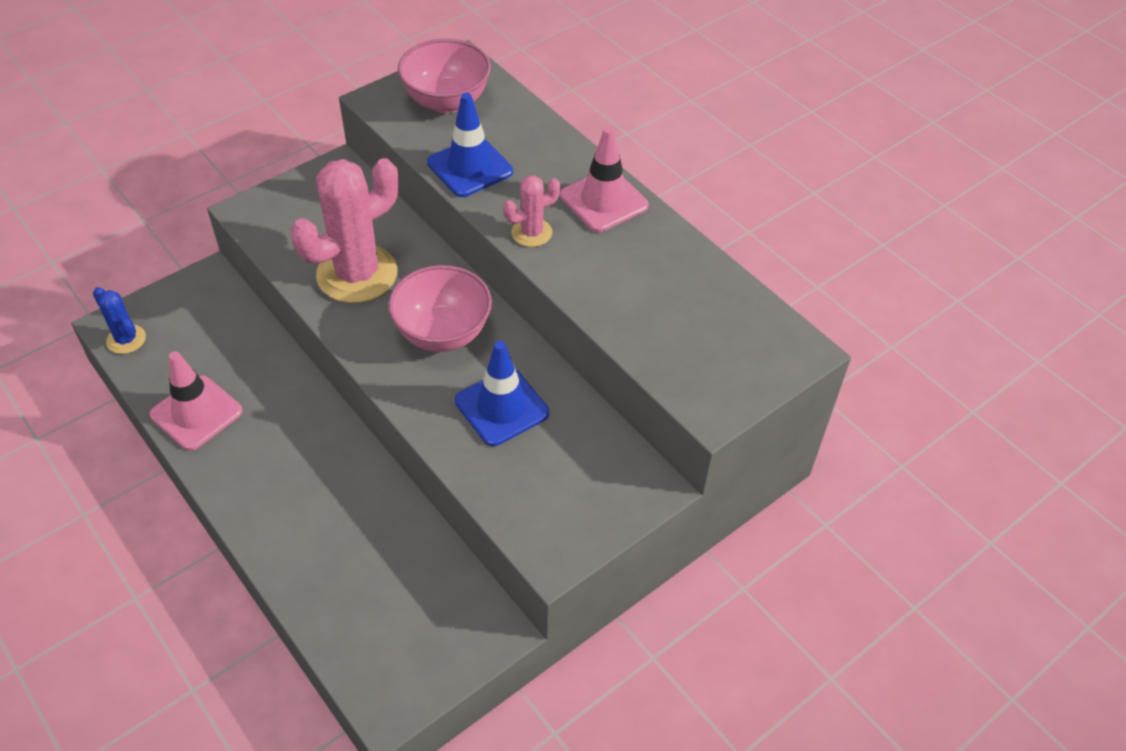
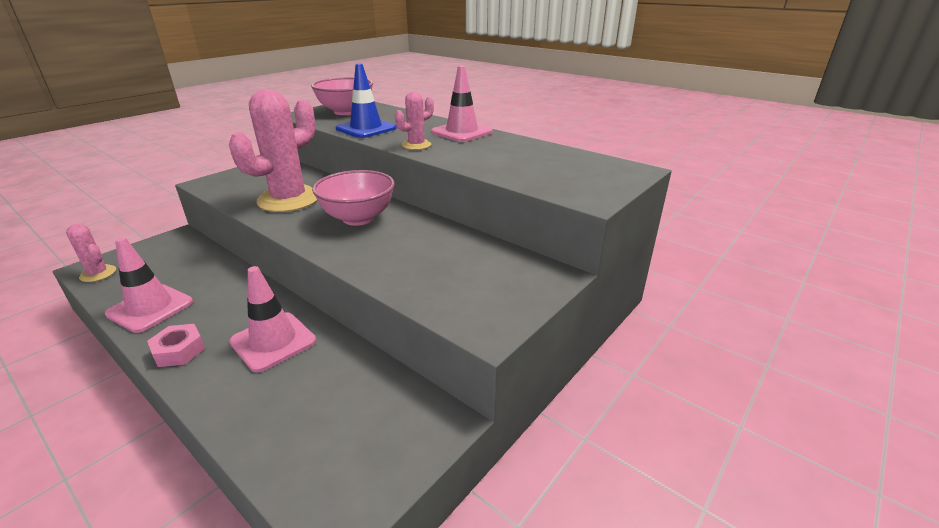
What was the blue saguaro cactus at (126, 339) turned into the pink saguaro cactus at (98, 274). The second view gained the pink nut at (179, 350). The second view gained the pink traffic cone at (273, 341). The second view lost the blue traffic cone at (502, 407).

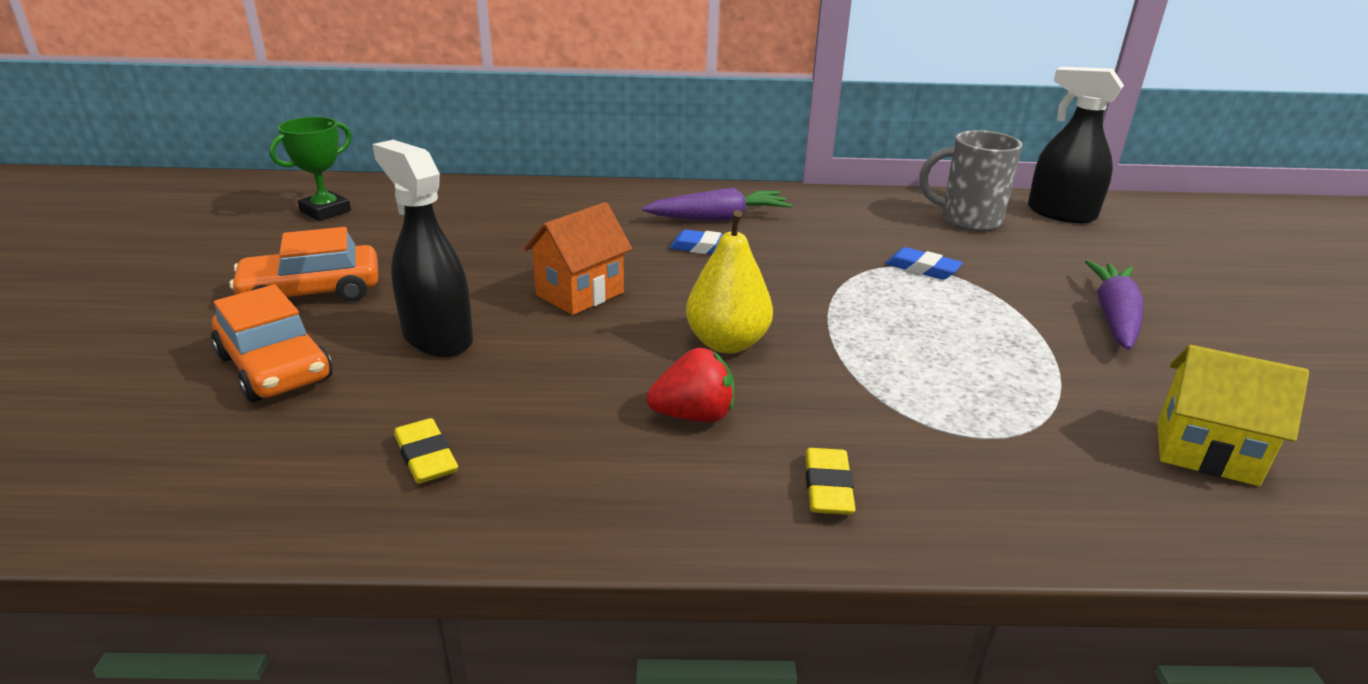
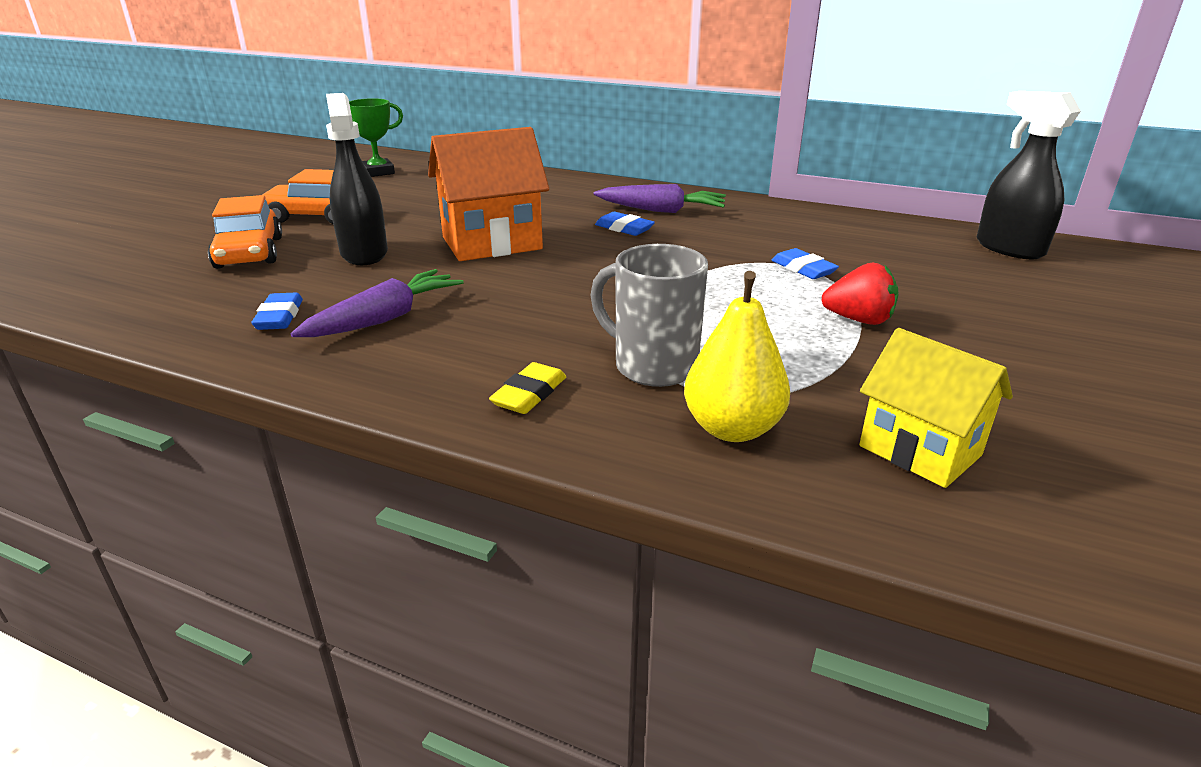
What was the golden gum eraser at (426, 457) turned into the blue gum eraser at (279, 317). The violet root vegetable ended up elsewhere, having gone from (1114, 316) to (385, 318). The size of the orange house at (580, 294) changed by a factor of 1.52. The grey coffee mug ended up elsewhere, having gone from (967, 220) to (652, 366). The golden pear ended up elsewhere, having gone from (727, 343) to (732, 428). The red strawberry ended up elsewhere, having gone from (694, 415) to (858, 320).

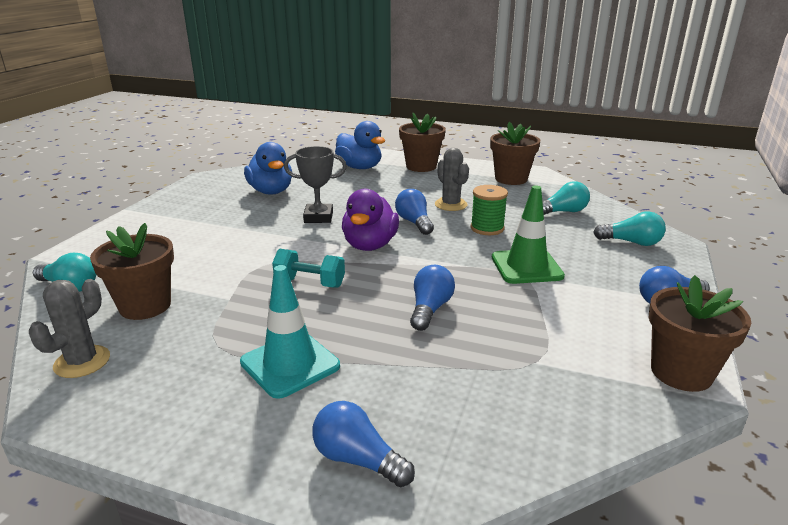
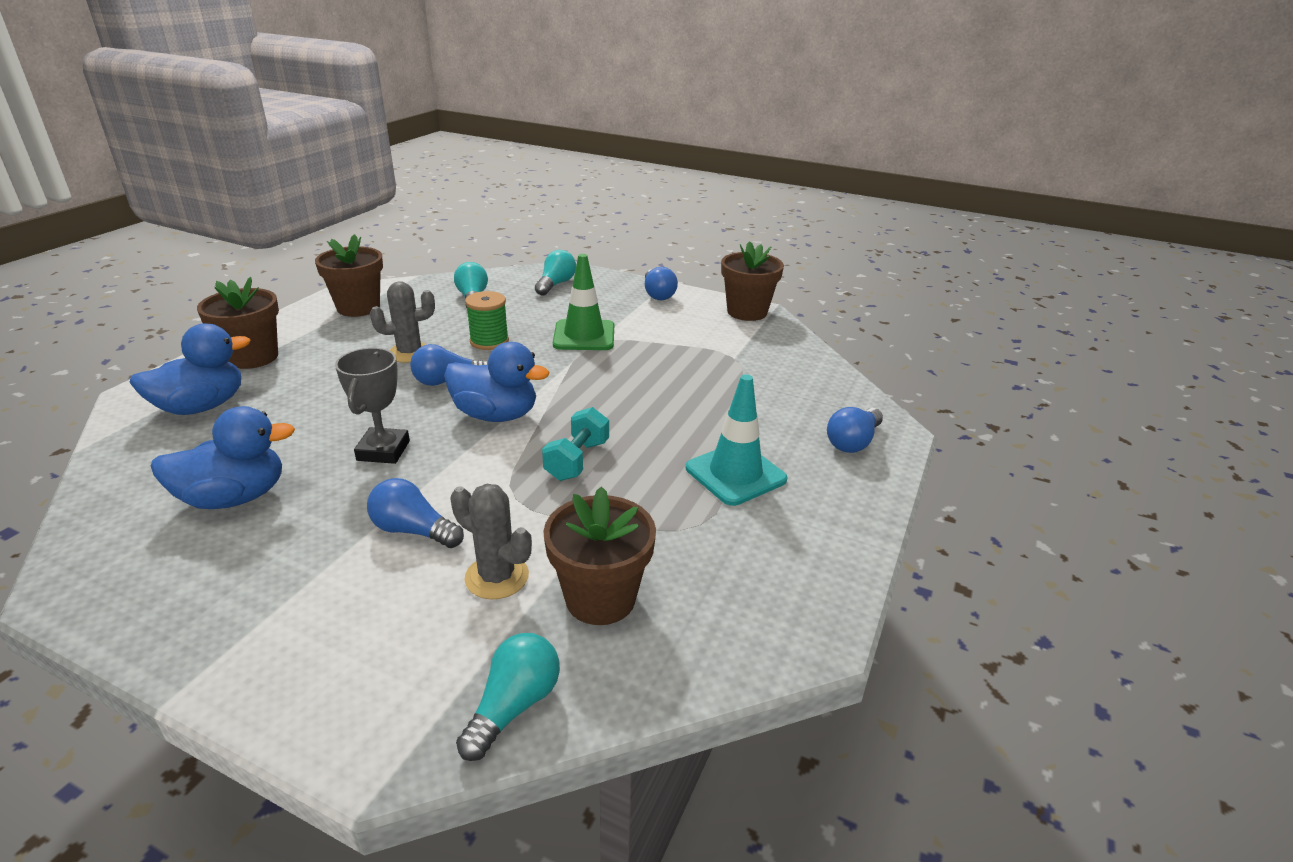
The blue lightbulb ended up elsewhere, having gone from (430, 309) to (413, 530). What was the violet duck at (370, 245) turned into the blue duck at (496, 415). The grey saguaro cactus ended up elsewhere, having gone from (82, 362) to (497, 577).

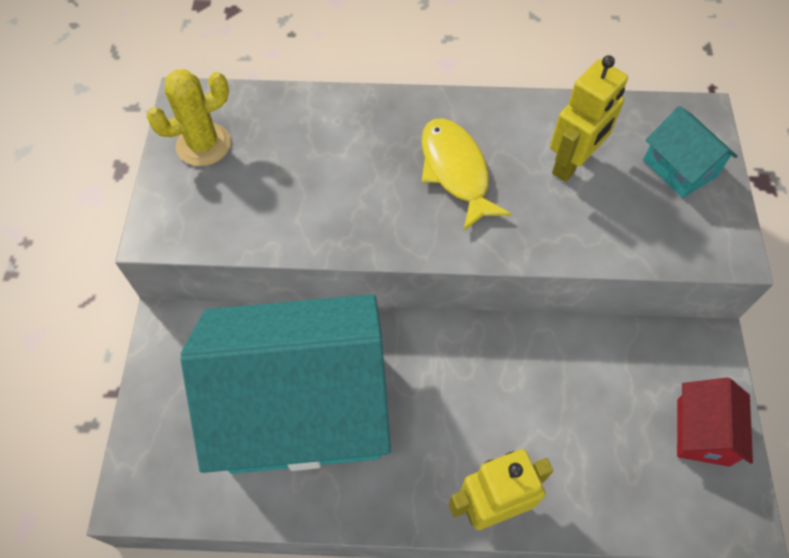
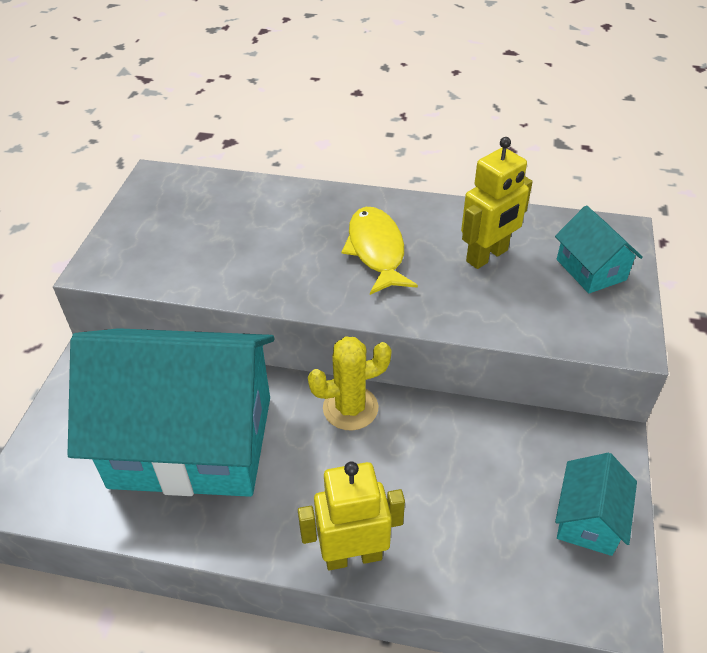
The golden saguaro cactus ended up elsewhere, having gone from (203, 145) to (350, 408). What was the red house at (702, 432) turned into the teal house at (588, 519).

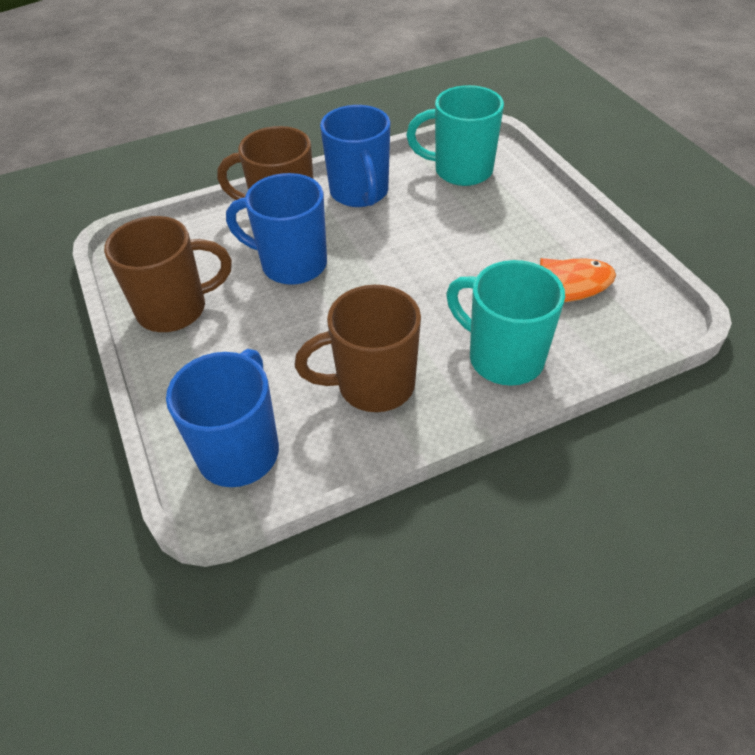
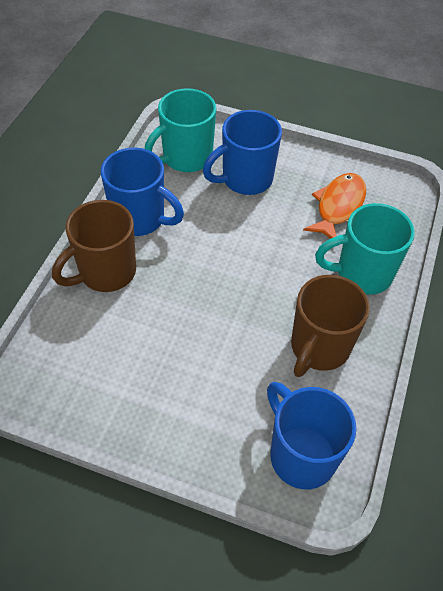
The blue coffee mug ended up elsewhere, having gone from (291, 264) to (245, 179). The second view lost the dark brown coffee mug at (175, 309).

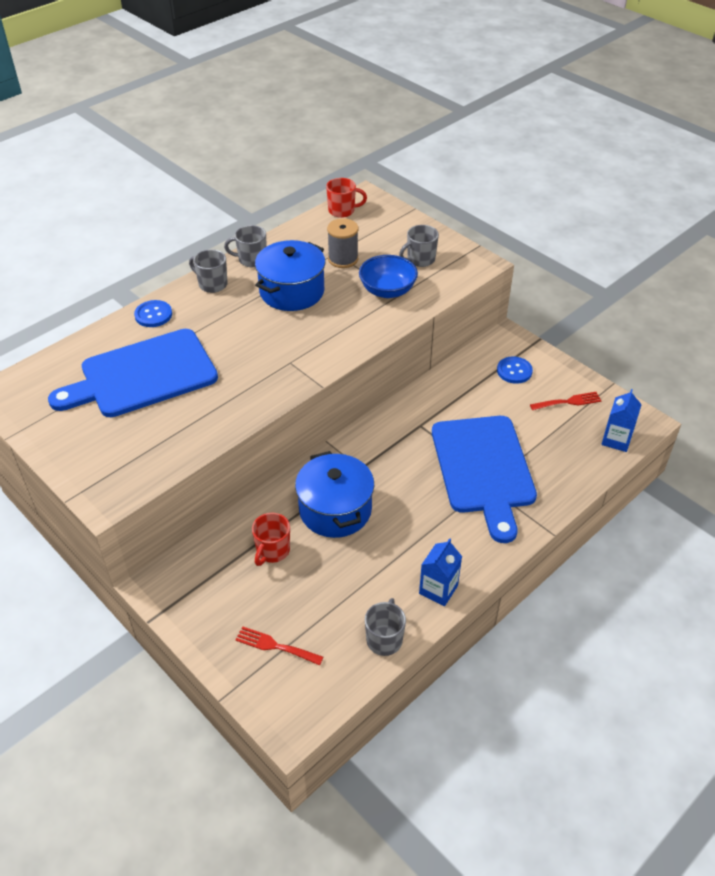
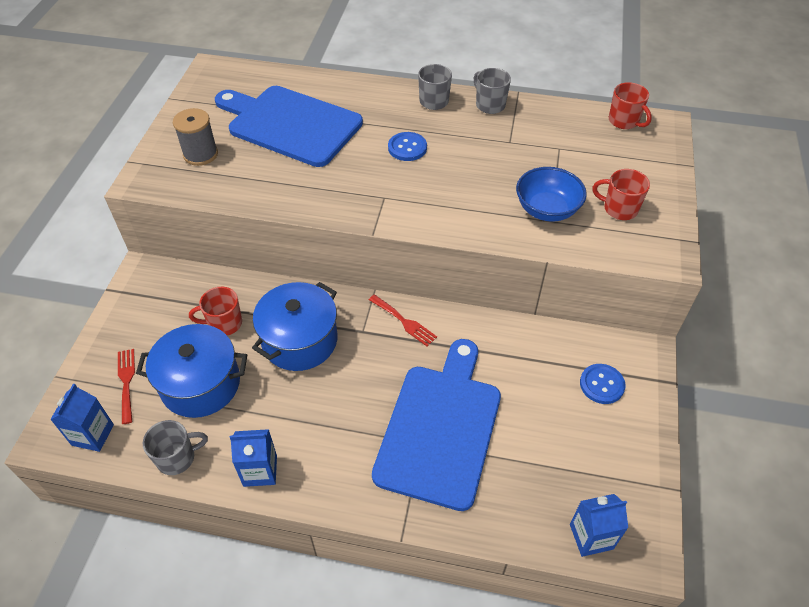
The second view gained the blue carton at (93, 435). The blue pot ended up elsewhere, having gone from (292, 291) to (200, 384). The grey reel of thread ended up elsewhere, having gone from (343, 259) to (200, 154). The red fork ended up elsewhere, having gone from (568, 402) to (404, 322). The blue chopping board at (483, 469) ended up facing another way, 150 degrees clockwise from before. The blue shirt button ended up elsewhere, having gone from (153, 315) to (407, 148). What was the grey coffee mug at (420, 260) turned into the red coffee mug at (619, 209).

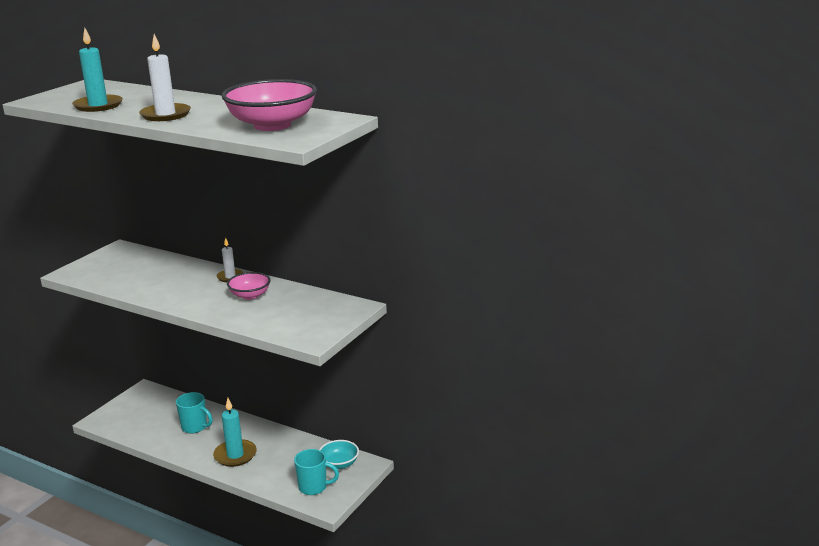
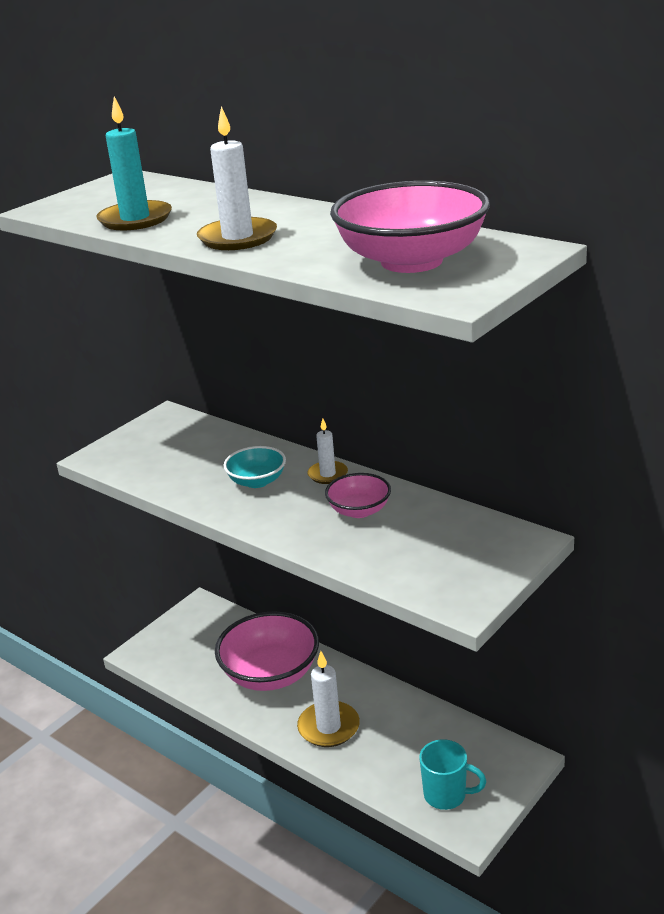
Where the teal coffee mug stood at (195, 427), the pink serving bowl came to stand at (270, 674). The teal serving bowl ended up elsewhere, having gone from (339, 464) to (257, 481). What was the teal pillar candle at (235, 455) turned into the white pillar candle at (328, 727).

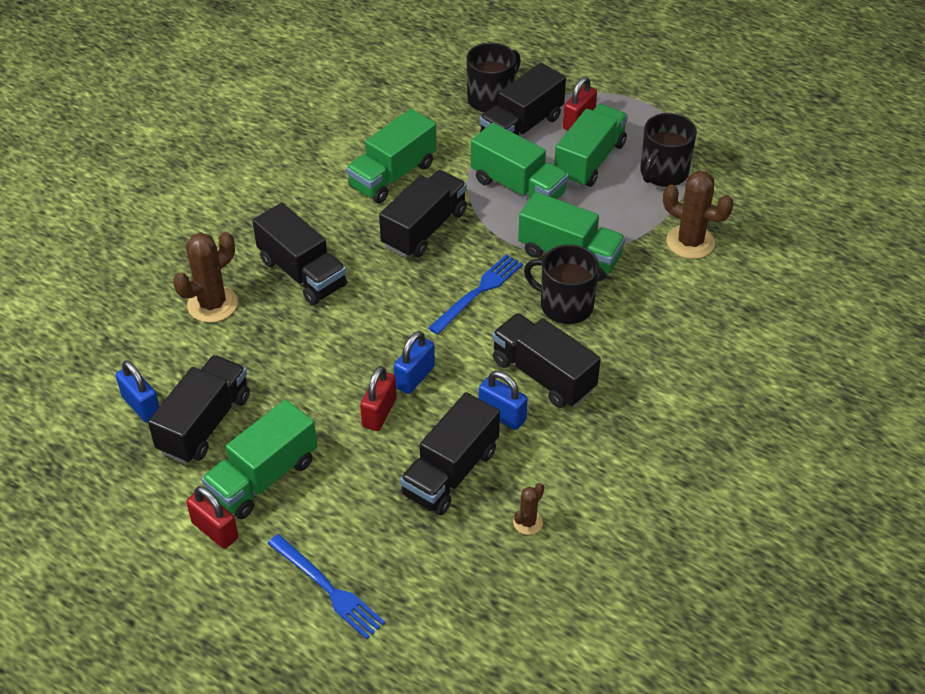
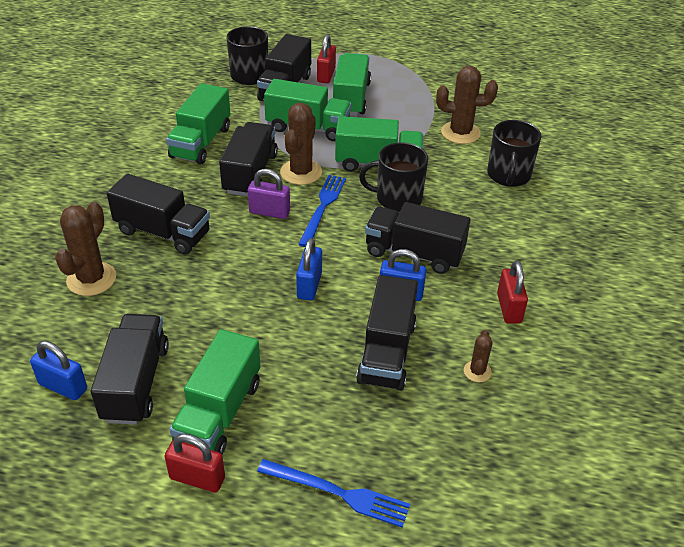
The second view gained the violet lock at (269, 212). The second view gained the dark brown saguaro cactus at (301, 172). The jet-black coffee mug ended up elsewhere, having gone from (663, 173) to (508, 175). The red lock ended up elsewhere, having gone from (379, 413) to (509, 308).

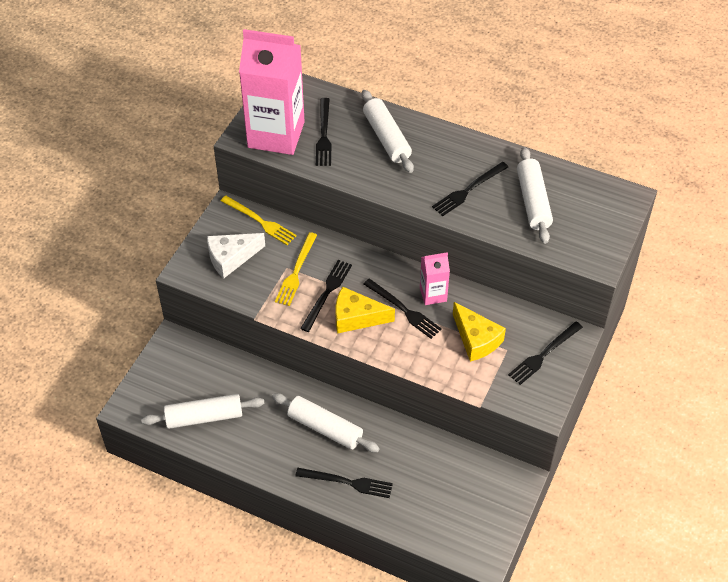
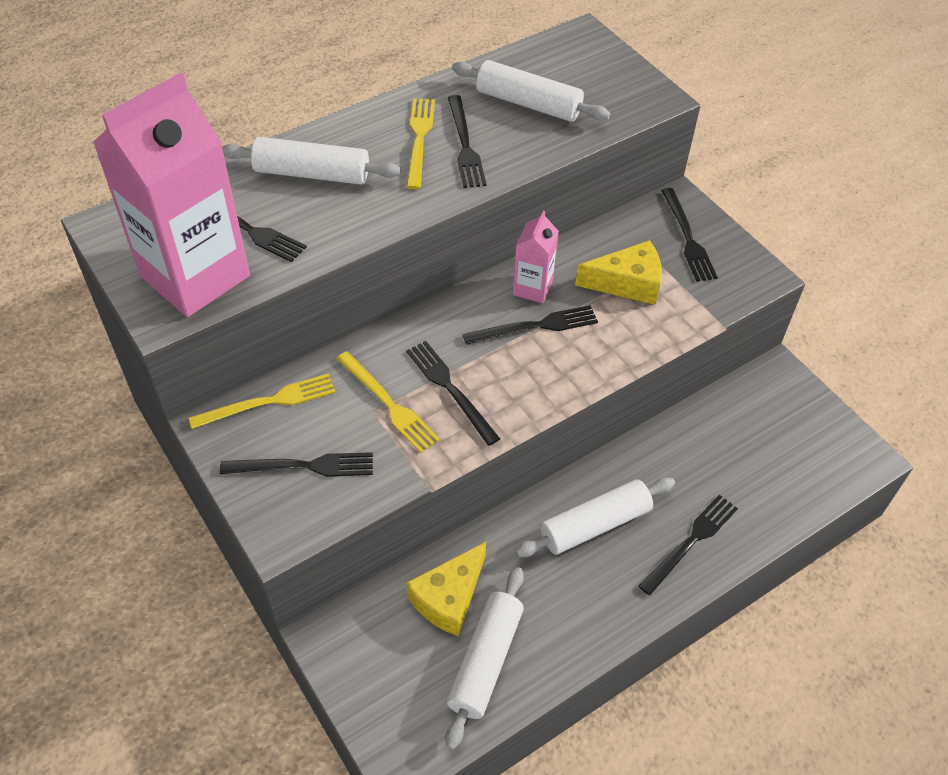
Where the white cheese stood at (231, 258), the jet-black fork came to stand at (303, 466). The second view gained the golden fork at (419, 139). The golden cheese ended up elsewhere, having gone from (356, 317) to (449, 598).

